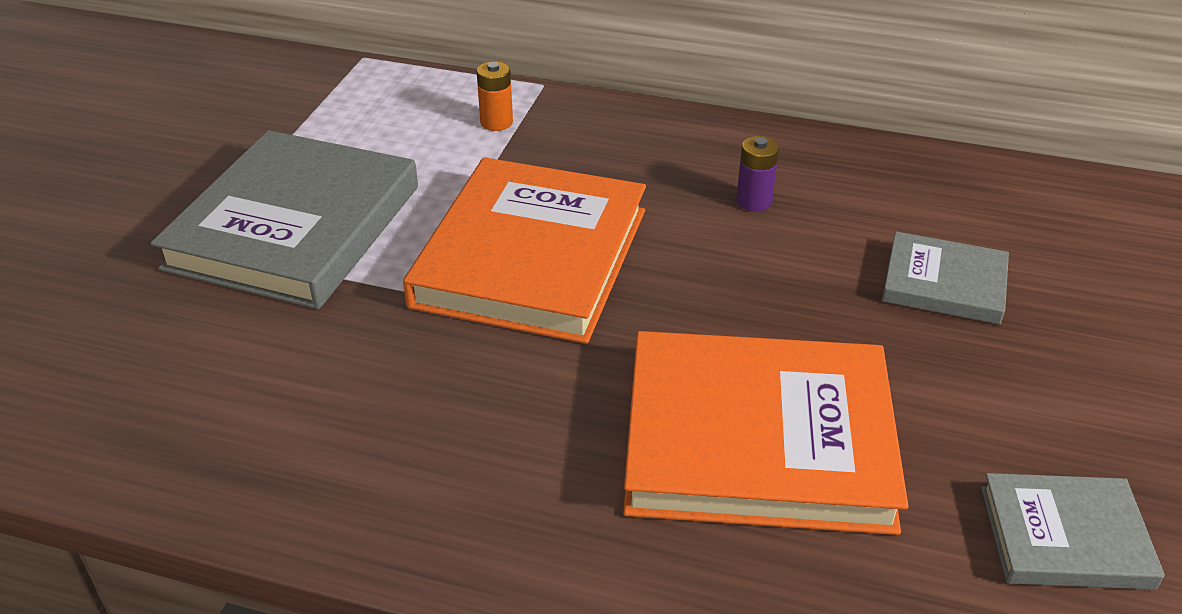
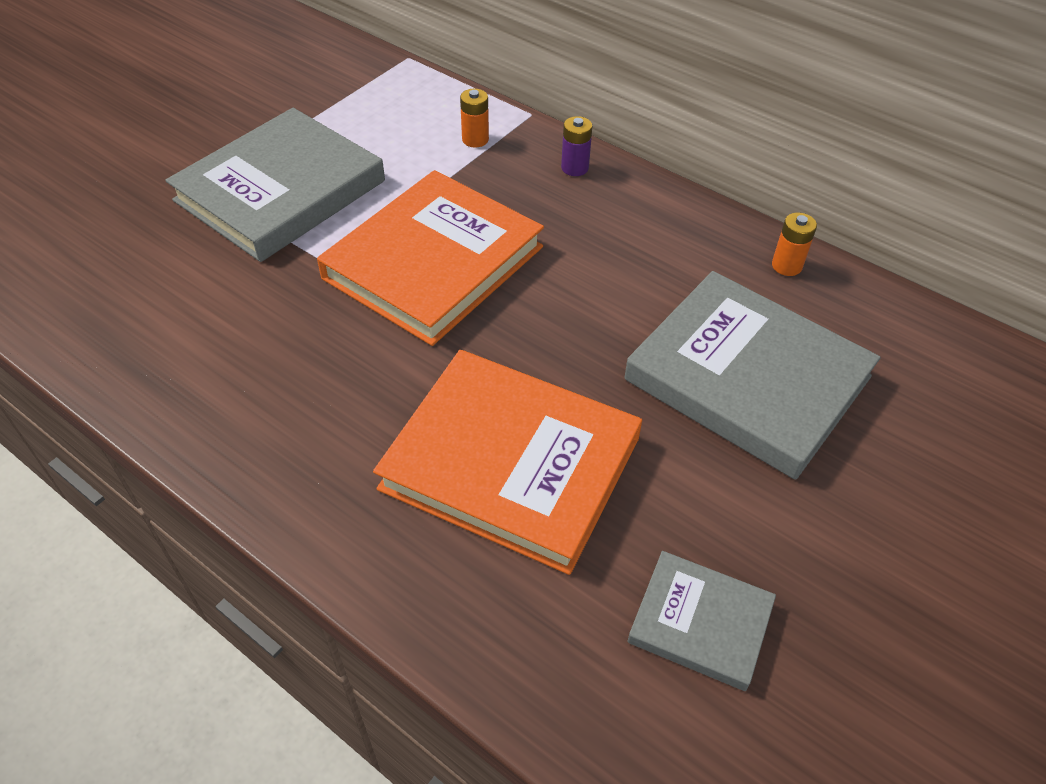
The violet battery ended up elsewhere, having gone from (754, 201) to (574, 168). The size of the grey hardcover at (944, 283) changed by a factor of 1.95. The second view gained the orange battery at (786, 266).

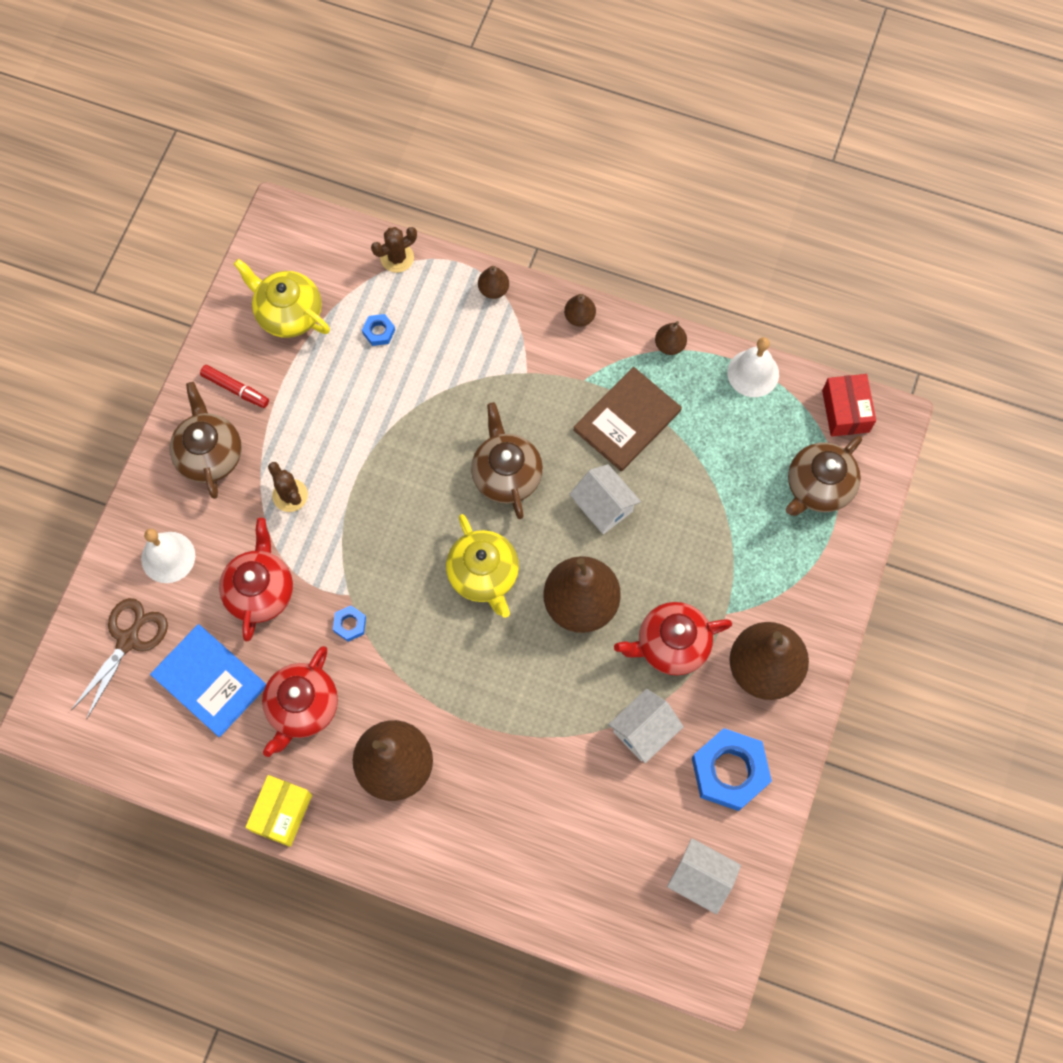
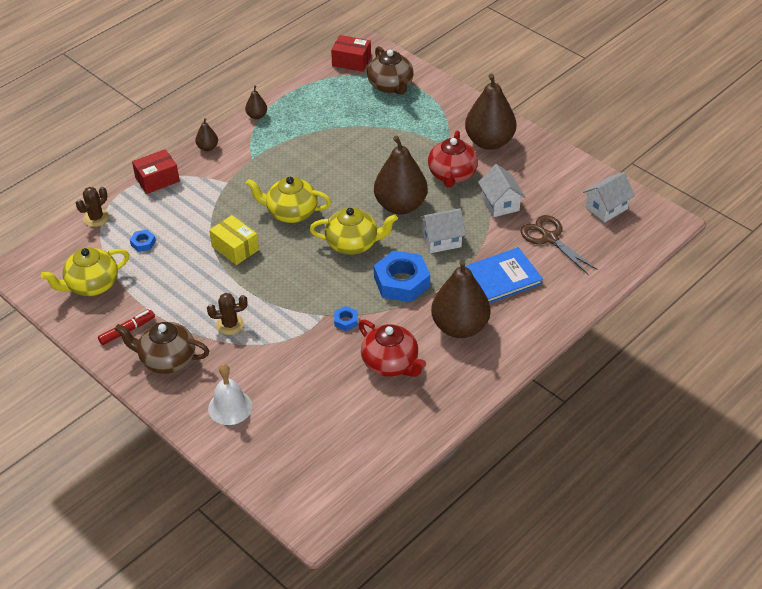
The dark brown saguaro cactus at (397, 258) ended up facing another way, 45 degrees clockwise from before. Where the dark brown pear stood at (493, 289), the red parcel came to stand at (157, 179). The golden parcel ended up elsewhere, having gone from (282, 813) to (235, 248). What was the dark brown teapot at (506, 474) turned into the golden teapot at (291, 212). The blue nut ended up elsewhere, having gone from (729, 771) to (401, 282). The white house ended up elsewhere, having gone from (603, 506) to (441, 240). The blue hardcover ended up elsewhere, having gone from (210, 681) to (499, 278). The dark brown scissors ended up elsewhere, having gone from (128, 640) to (550, 238). The second view lost the red teapot at (260, 591). The second view lost the dark brown hardcover at (627, 420). The second view lost the white hand bell at (753, 373).

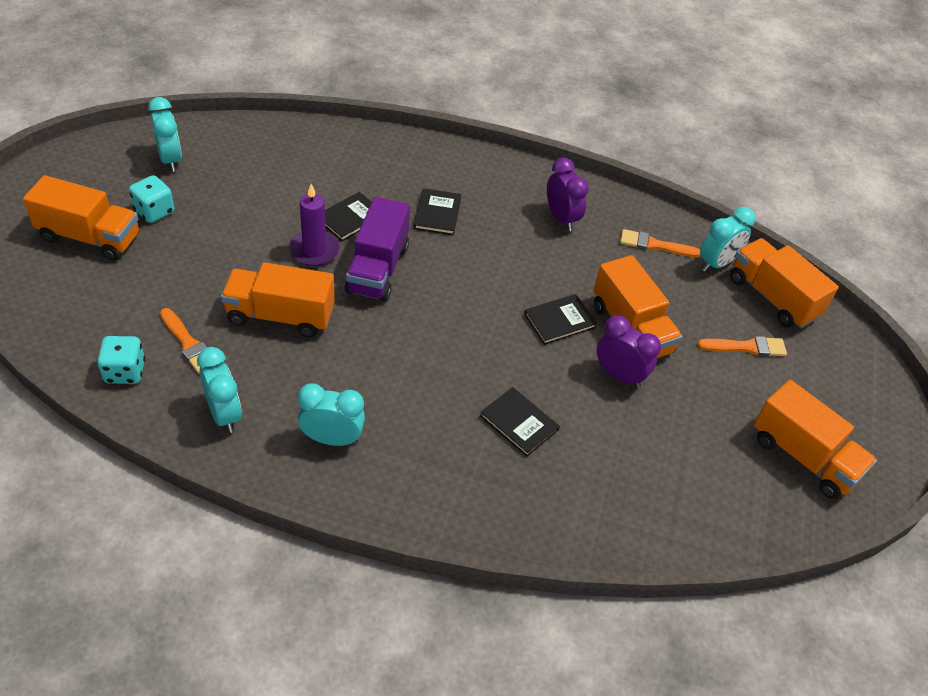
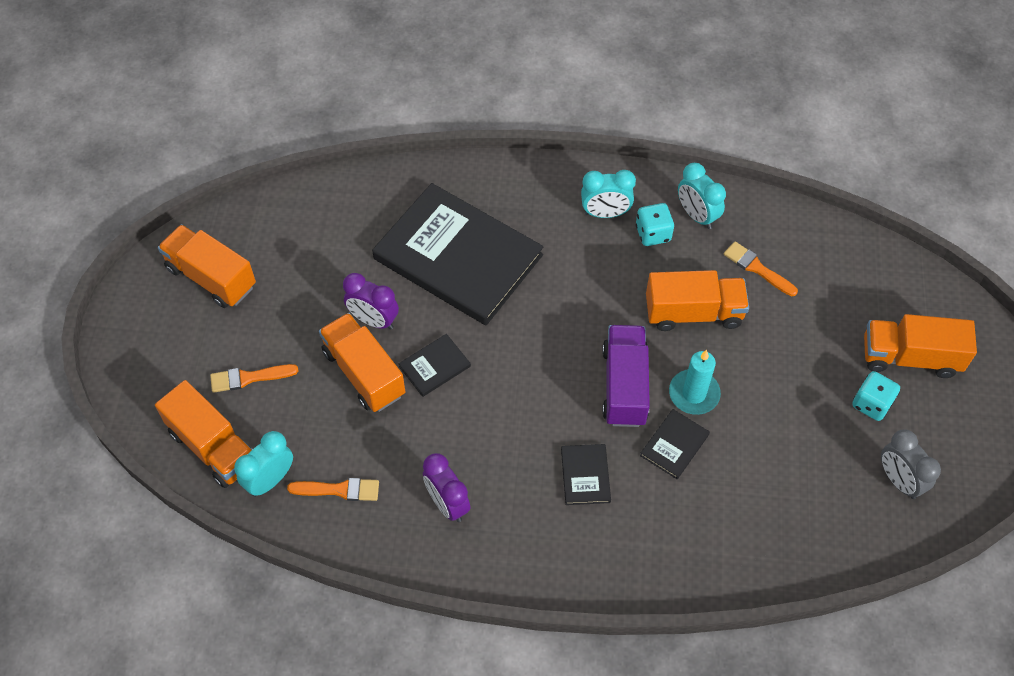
The size of the jet-black hardcover at (519, 423) changed by a factor of 2.48. The teal die ended up elsewhere, having gone from (125, 372) to (653, 234). What was the violet pillar candle at (314, 250) turned into the teal pillar candle at (694, 394). What was the teal clock at (170, 160) turned into the grey clock at (899, 480).

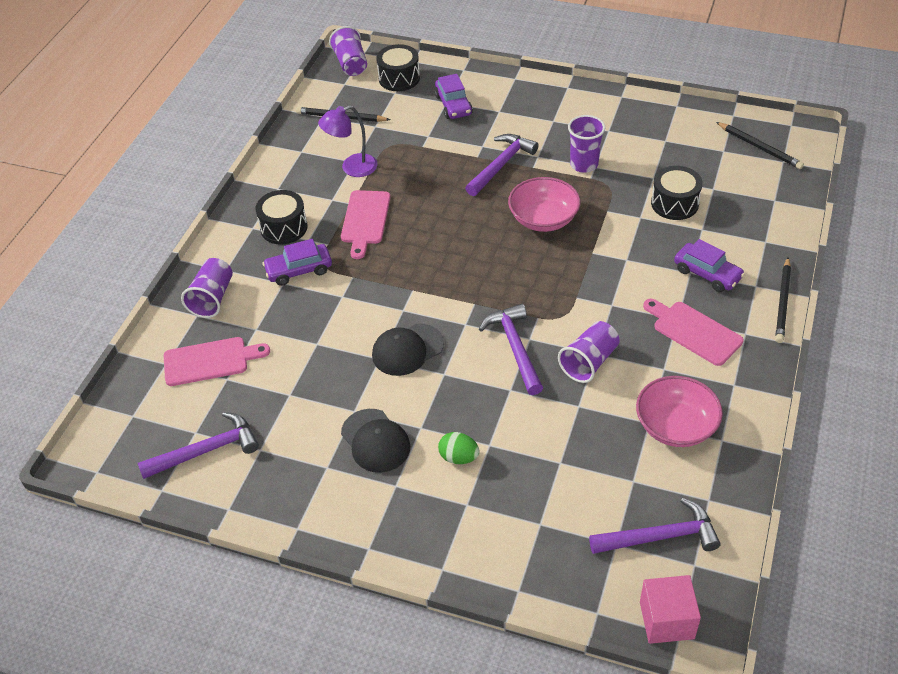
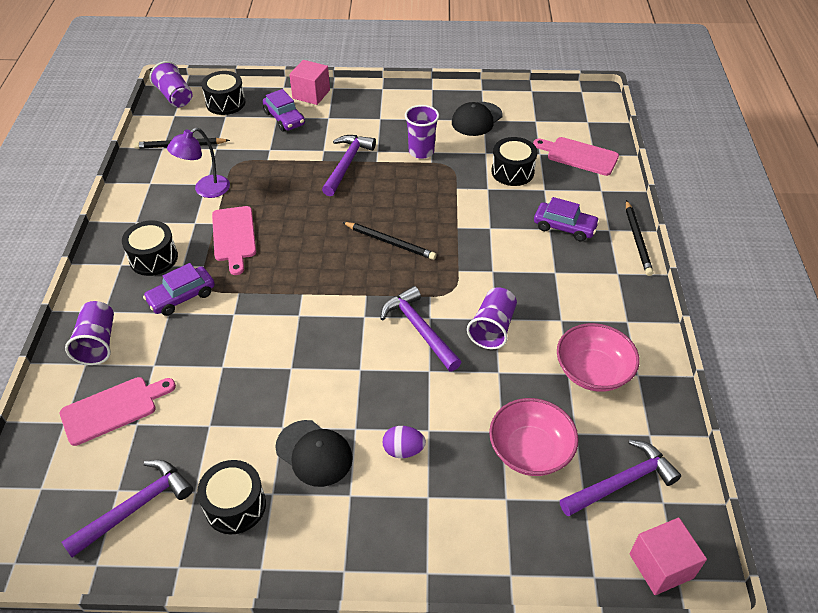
The second view gained the jet-black drum at (235, 505). The second view gained the pink solid cube at (311, 94). The jet-black lead pencil ended up elsewhere, having gone from (759, 147) to (390, 242). What was the green toy egg at (459, 457) turned into the violet toy egg at (403, 450). The jet-black cap ended up elsewhere, having gone from (407, 350) to (476, 119). The pink serving bowl ended up elsewhere, having gone from (543, 219) to (530, 450). The pink chopping board ended up elsewhere, having gone from (693, 331) to (579, 156).

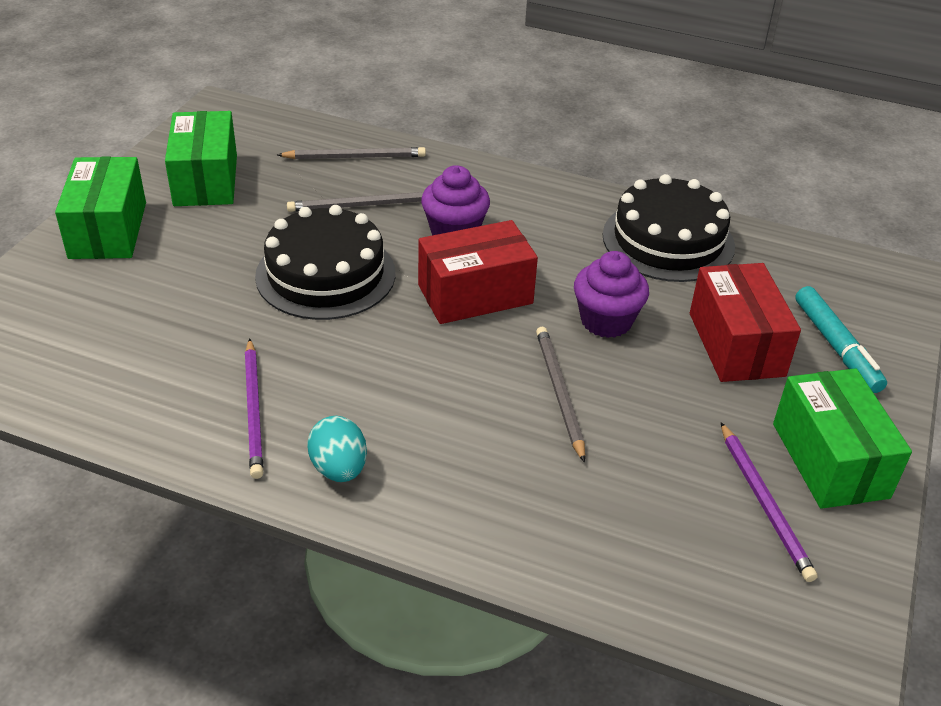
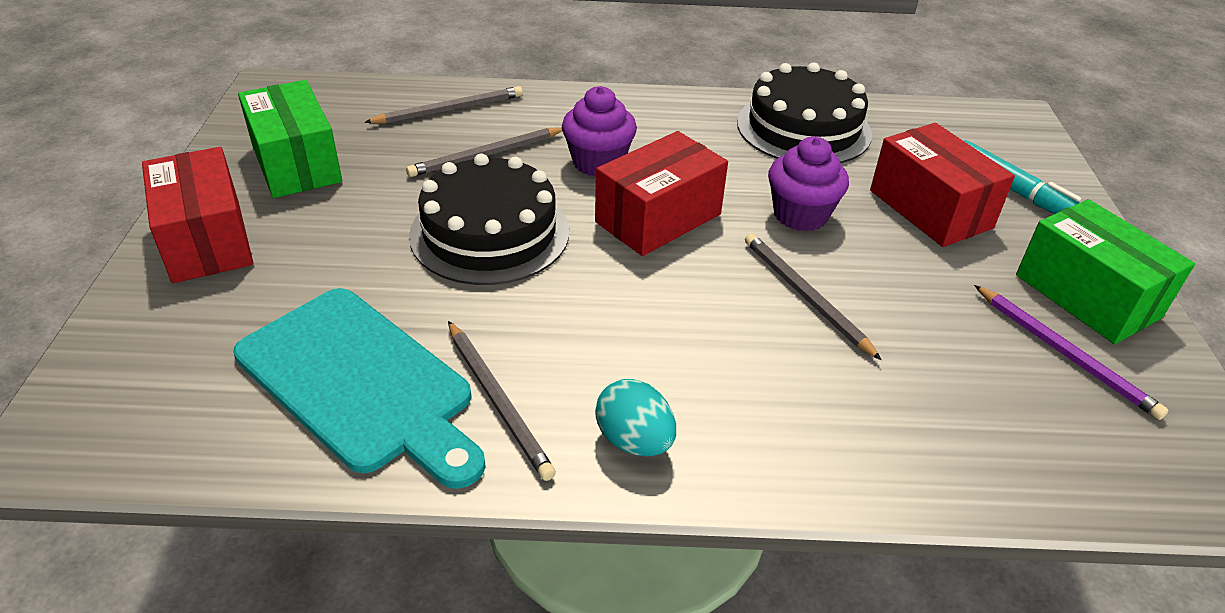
What was the green parcel at (108, 230) turned into the red parcel at (207, 240). The second view gained the teal chopping board at (360, 383). What was the violet lead pencil at (254, 410) turned into the grey lead pencil at (498, 401).

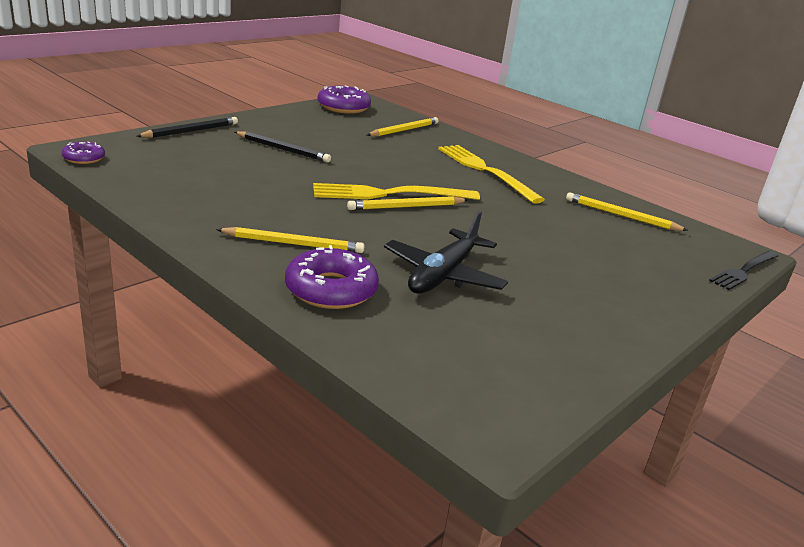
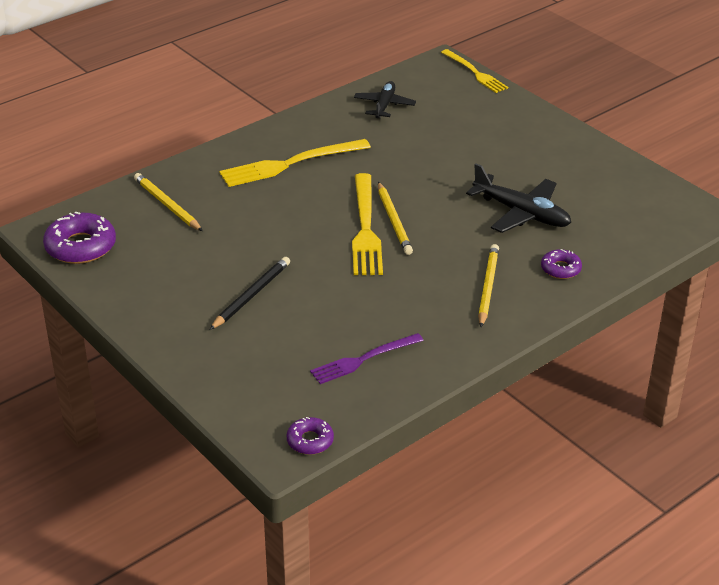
The second view gained the violet fork at (363, 359). Where the golden lead pencil stood at (621, 216), the jet-black aeroplane came to stand at (384, 105). What was the jet-black fork at (744, 271) turned into the golden fork at (475, 73). The size of the violet donut at (331, 290) changed by a factor of 0.56. The second view lost the jet-black lead pencil at (191, 131).

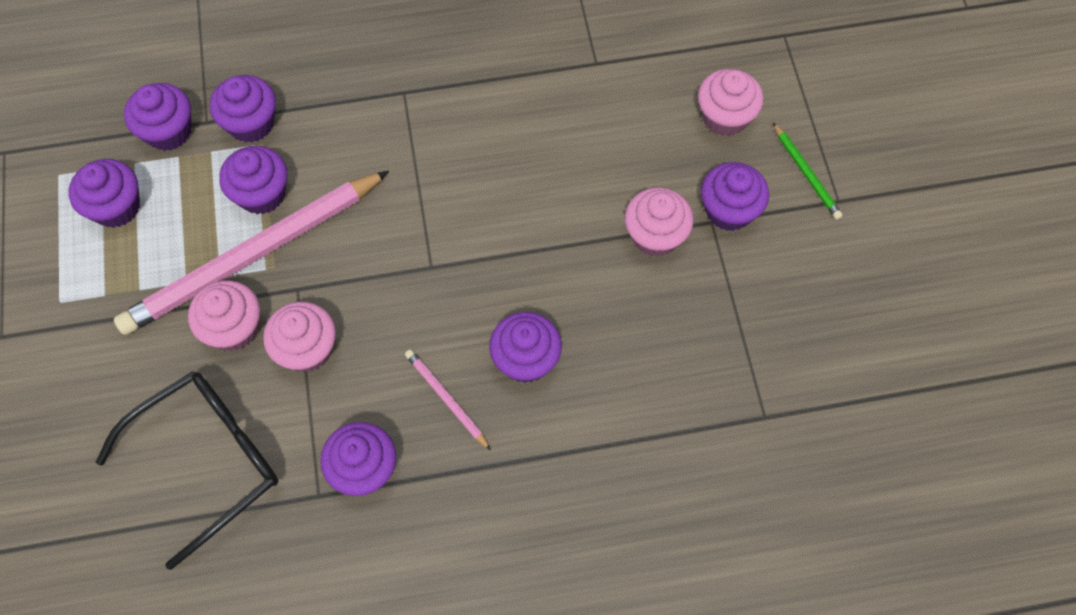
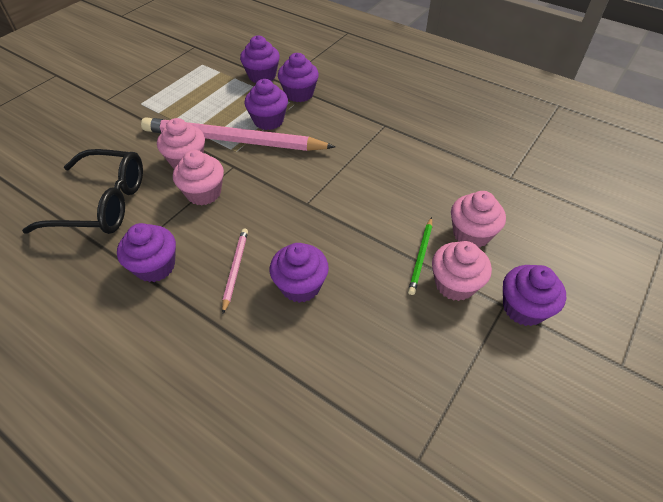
The green lead pencil ended up elsewhere, having gone from (806, 173) to (421, 257). The pink cupcake ended up elsewhere, having gone from (725, 117) to (471, 234). The second view lost the violet cupcake at (116, 207).

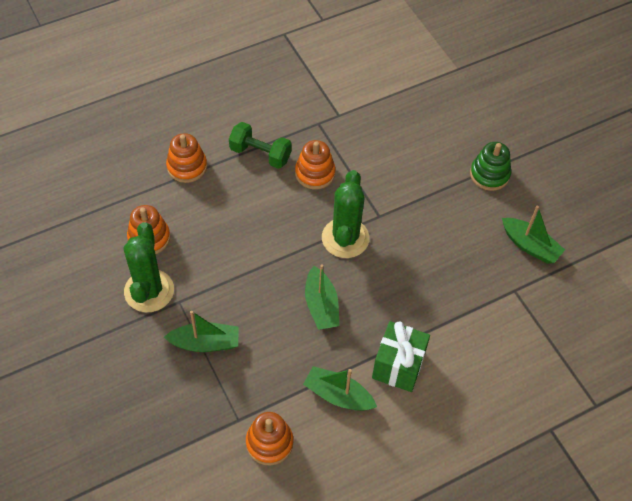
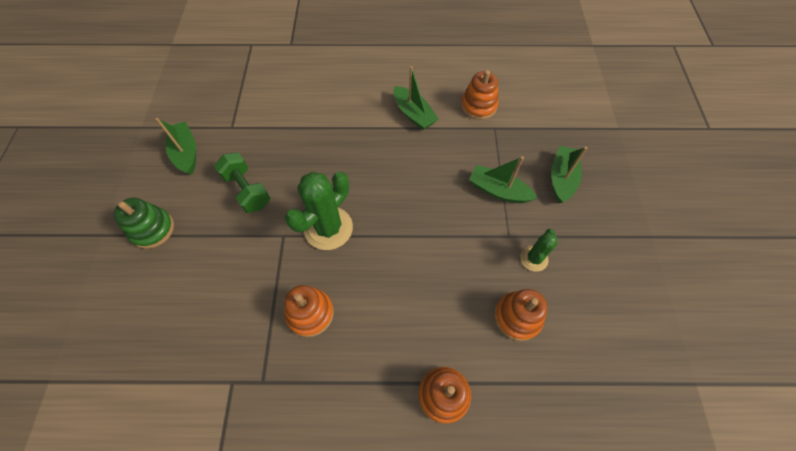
The green hand weight ended up elsewhere, having gone from (260, 154) to (247, 190). The size of the green saguaro cactus at (149, 291) changed by a factor of 0.55. The green toy boat ended up elsewhere, having gone from (321, 305) to (561, 178). The second view lost the green present at (398, 366).

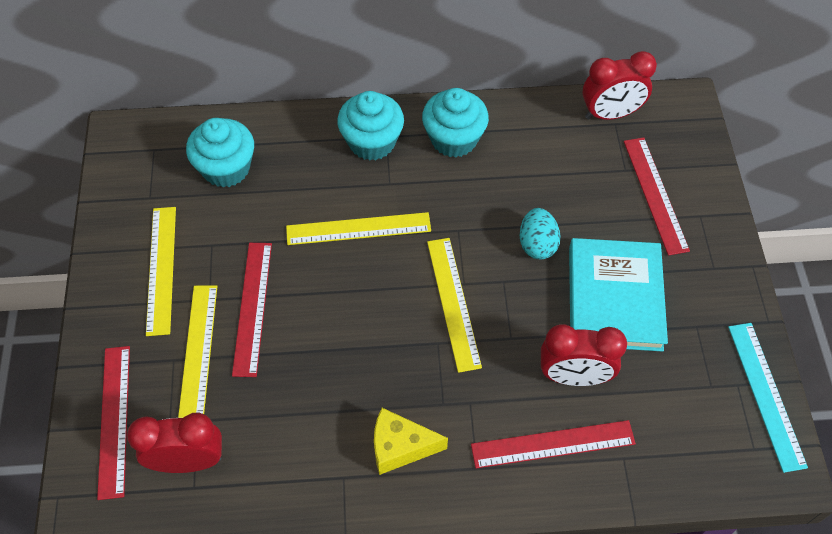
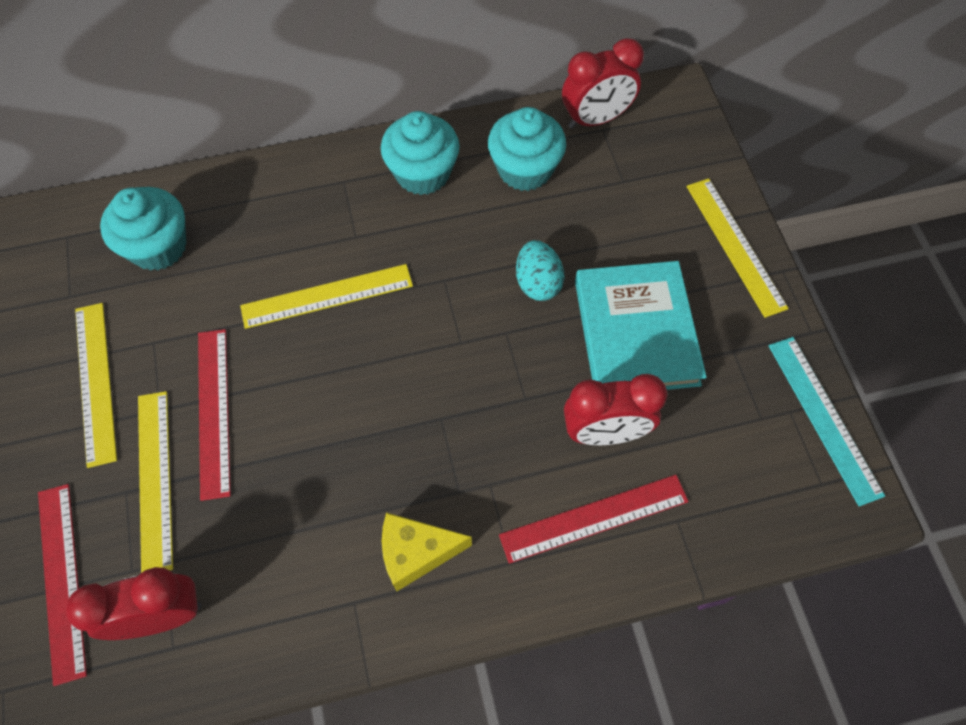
The teal cupcake ended up elsewhere, having gone from (372, 142) to (525, 169). The golden measuring stick ended up elsewhere, having gone from (453, 303) to (735, 245). The second view lost the red measuring stick at (655, 194).

